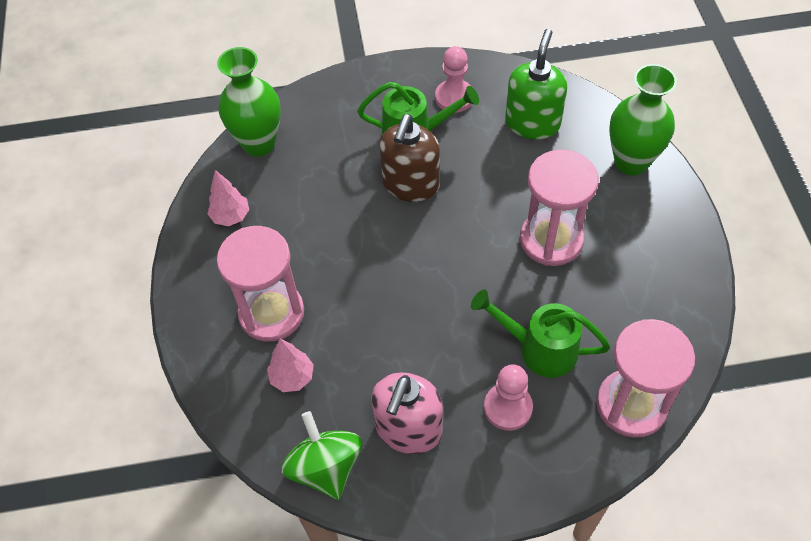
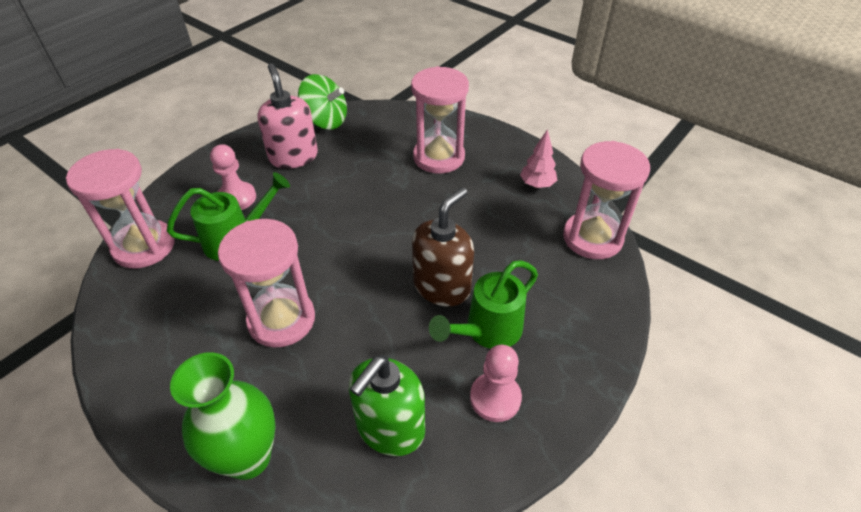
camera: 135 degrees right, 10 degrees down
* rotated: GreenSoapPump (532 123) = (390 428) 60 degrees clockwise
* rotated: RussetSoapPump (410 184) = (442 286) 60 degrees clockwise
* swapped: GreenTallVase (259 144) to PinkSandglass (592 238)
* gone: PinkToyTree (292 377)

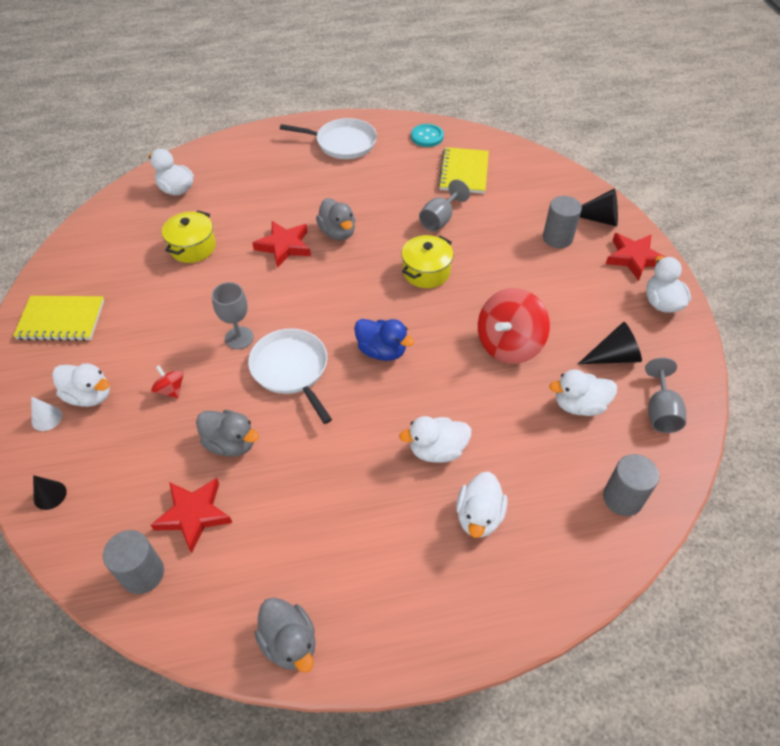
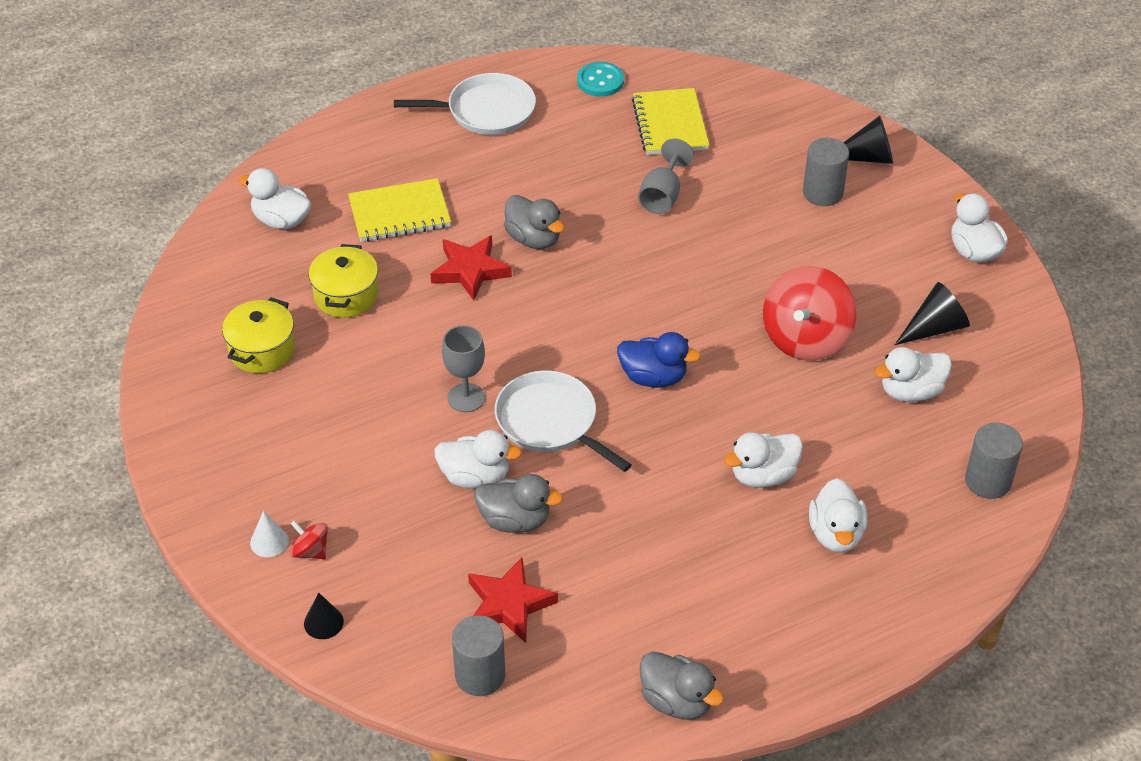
camera: 15 degrees left, 5 degrees down
* shifted: GoldenPot (426 272) to (262 350)
* shifted: RedToyTop (171 389) to (310 551)
* shifted: GoldenExerciseBook (61 320) to (399 213)
* shifted: SnowWhiteToyDuck (89 396) to (475 477)
* gone: RedFivePointedStar (634 258)
* gone: GrayGoblet (660 411)

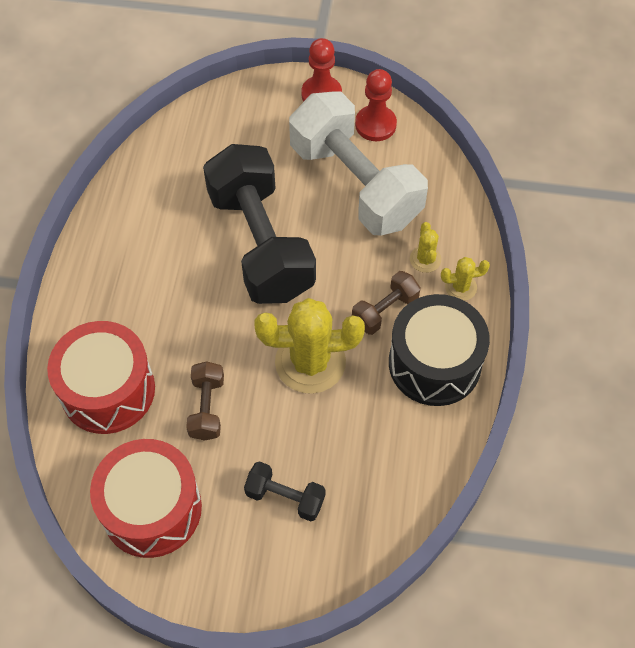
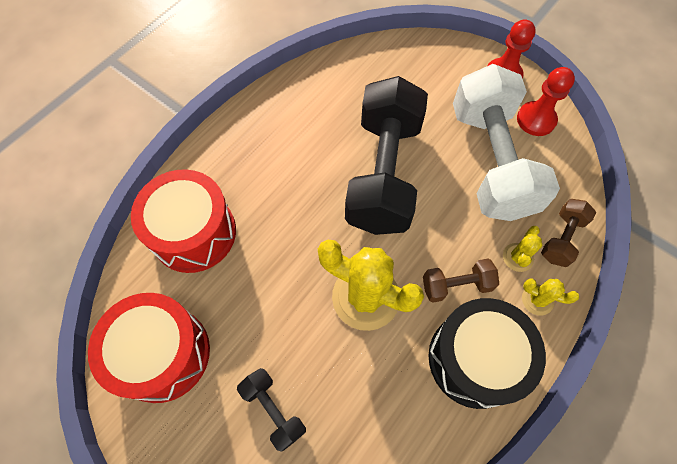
camera: 30 degrees right, 5 degrees up
* shifted: RussetFreeWeight (207 408) to (561 238)

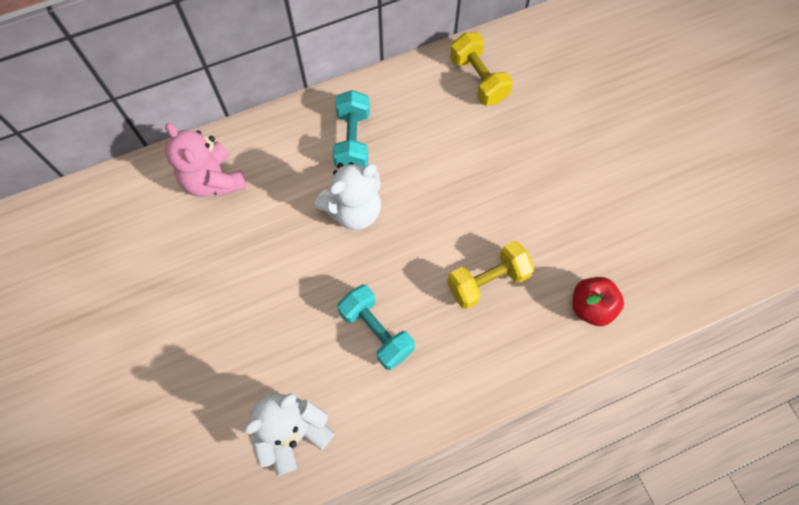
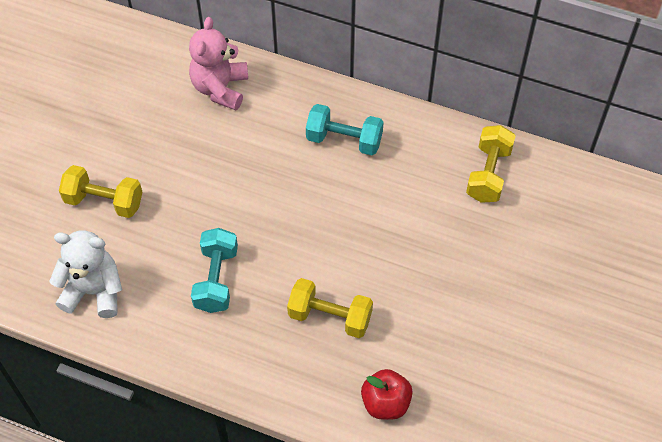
camera: 45 degrees right, 10 degrees down
* new: GoldenFreeWeight (104 201)
* rotated: TealFreeWeight (353 140) = (344 140) 60 degrees clockwise
* gone: SnowWhiteTeddy (354 210)

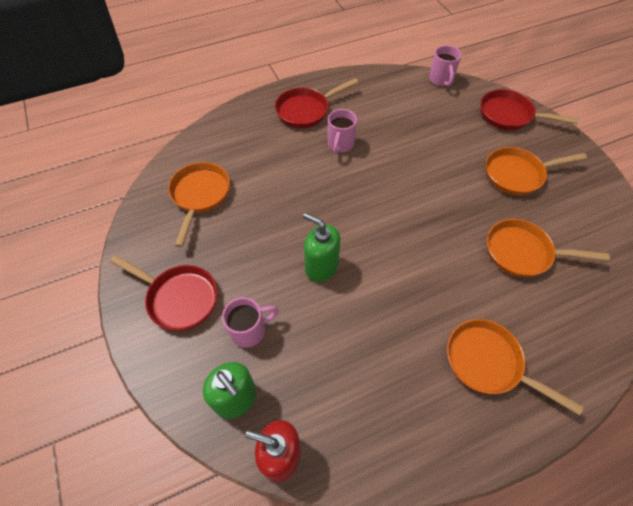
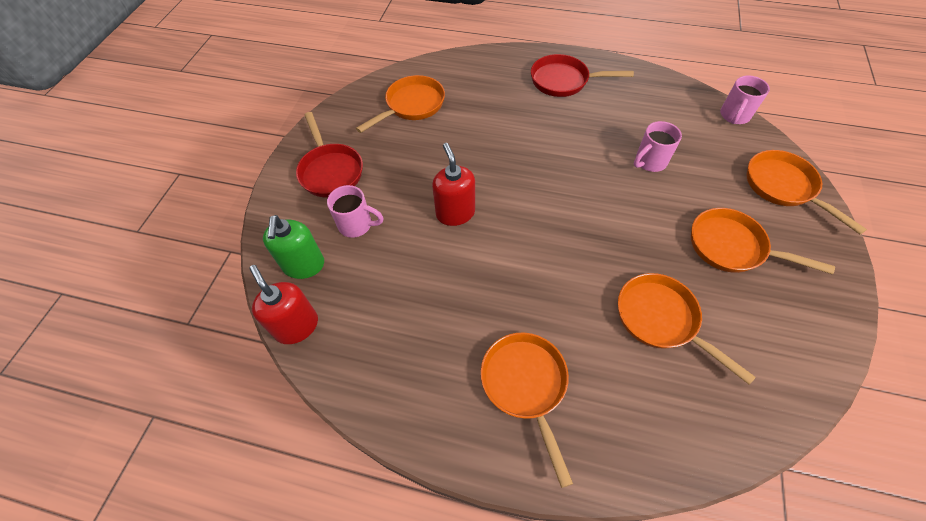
camera: 40 degrees right, 0 degrees up
* repainted: GreenSoapPump (321 266) to RedSoapPump (455 213)
* shifted: PinkMug (340 144) to (649 162)
* repainted: RedPan (509 115) to OrangePan (783 187)

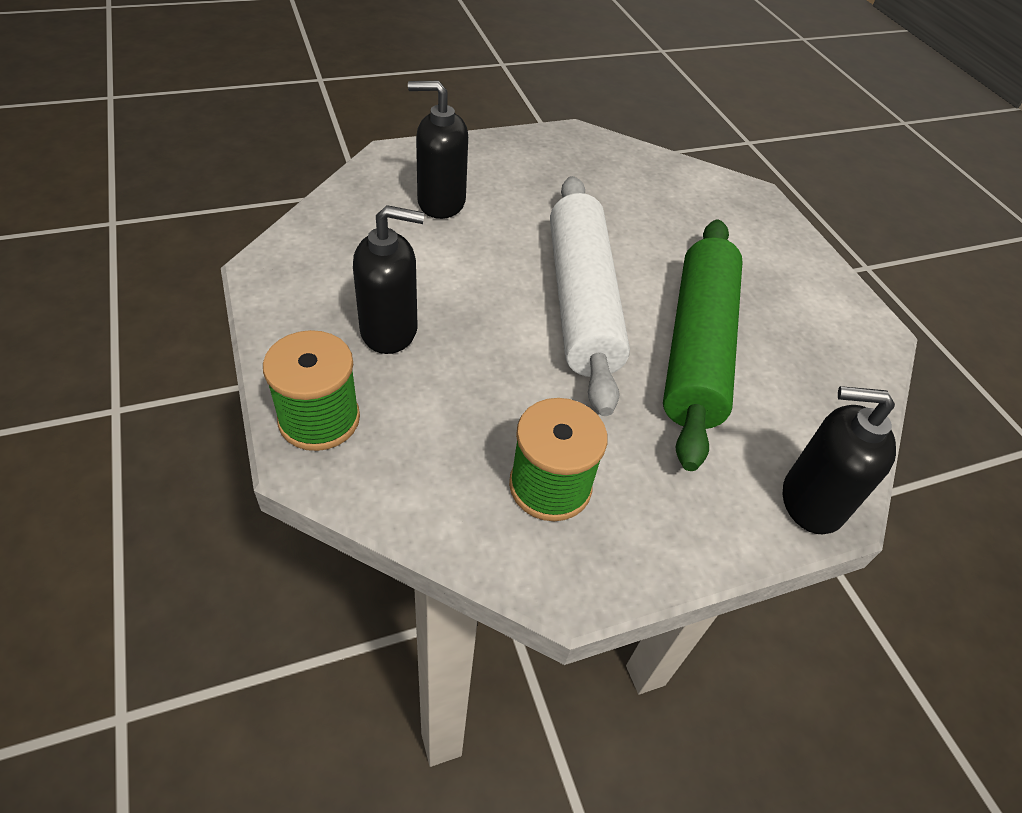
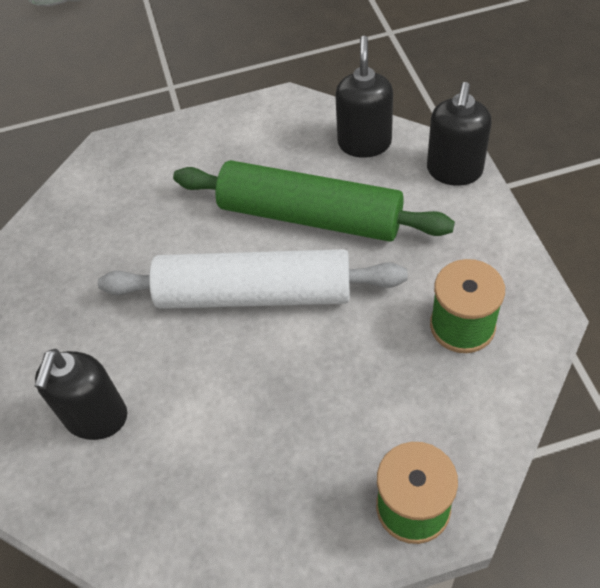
camera: 75 degrees left, 5 degrees up
* shifted: EbonySoapPump (390 330) to (364 143)

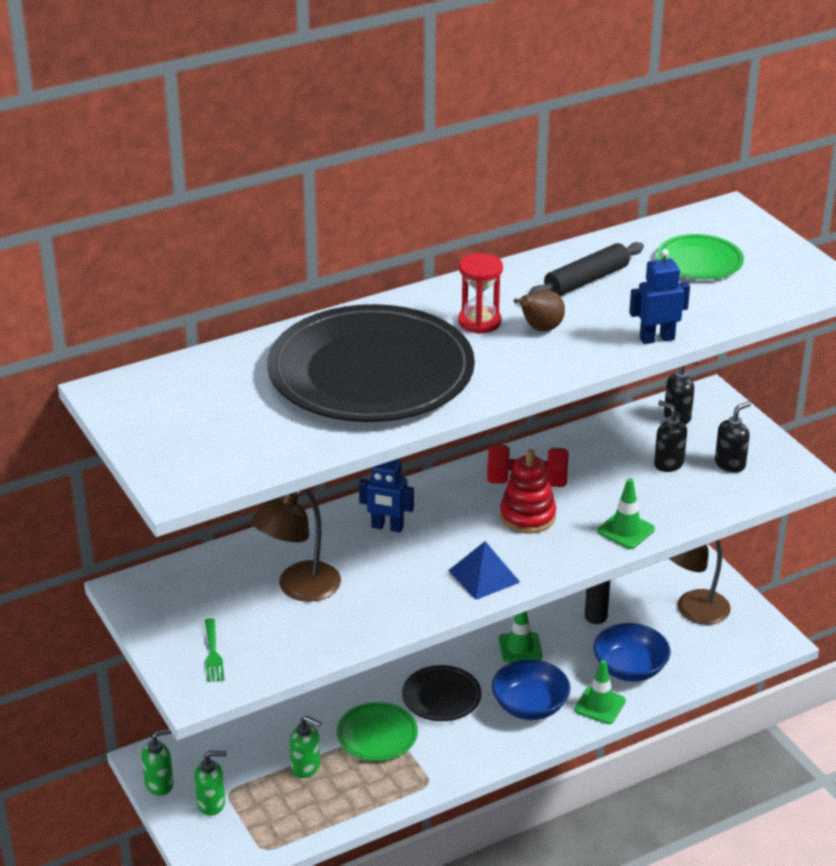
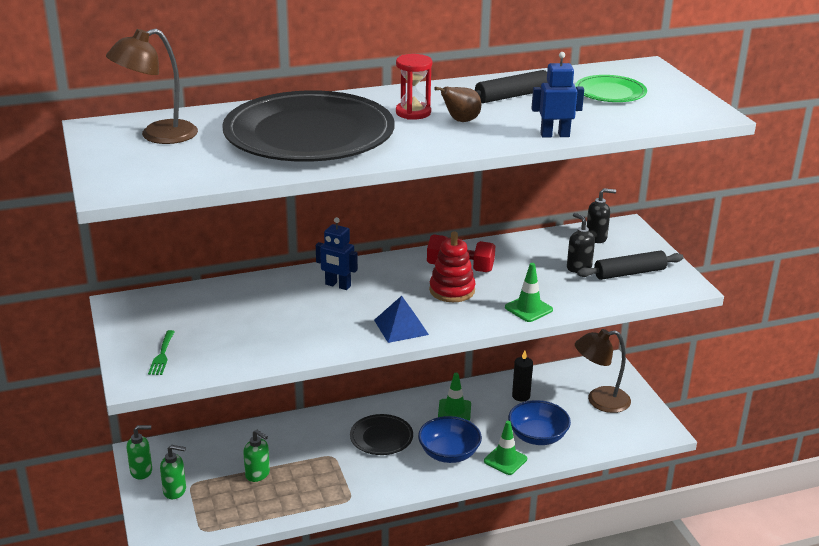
camera: 10 degrees right, 5 degrees down
* shifted: RussetReadingLamp (299 588) to (158 136)
* swapped: EbonySoapPump (730 464) to EbonyDoughRoller (629 273)
* gone: GreenDinnerPlate (377 735)

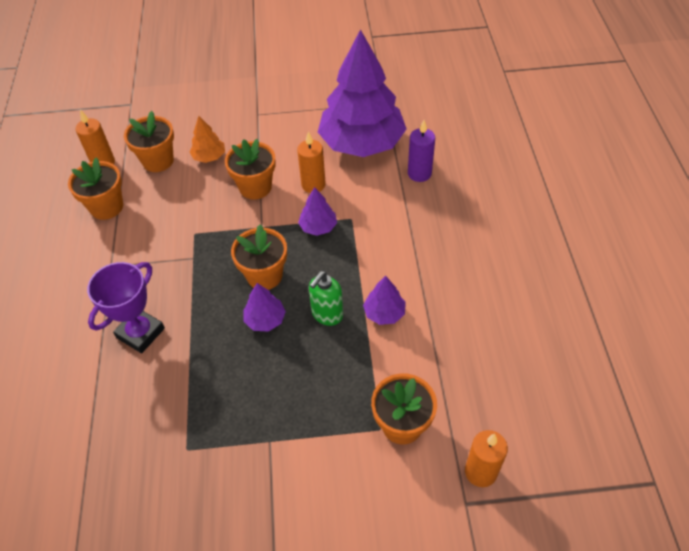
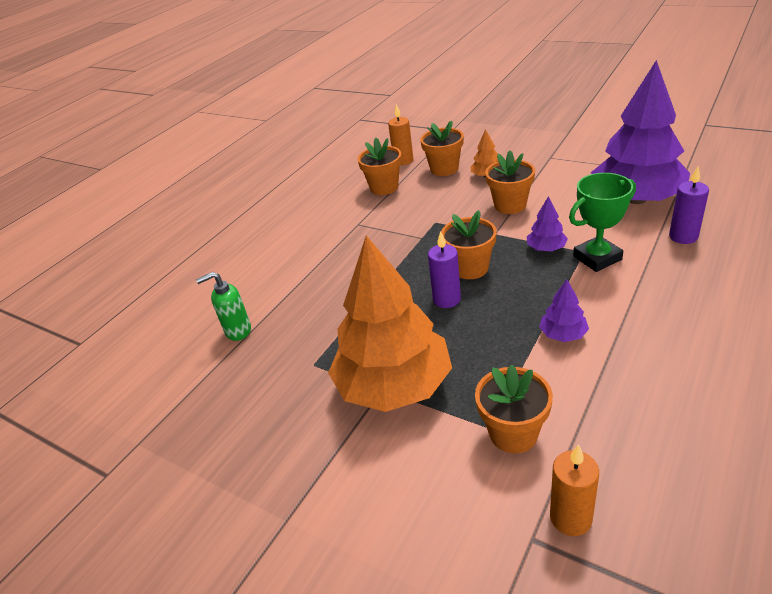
camera: 40 degrees right, 15 degrees down
* shifted: GreenSoapPump (327 315) to (238 331)
* new: OrangeToyTree (394 385)
* swapped: PurpleToyTree (265 320) to PurplePillarCandle (446 299)
* new: GreenTrophy (597 258)
* gone: PurpleTrophy (140 333)
* gone: OrangePillarCandle (313 185)

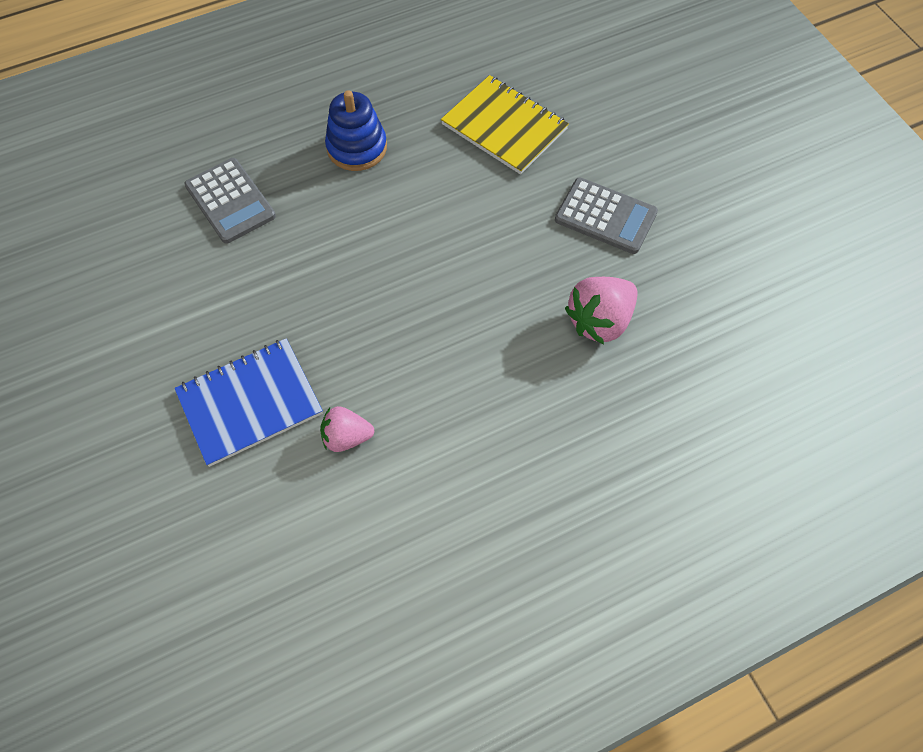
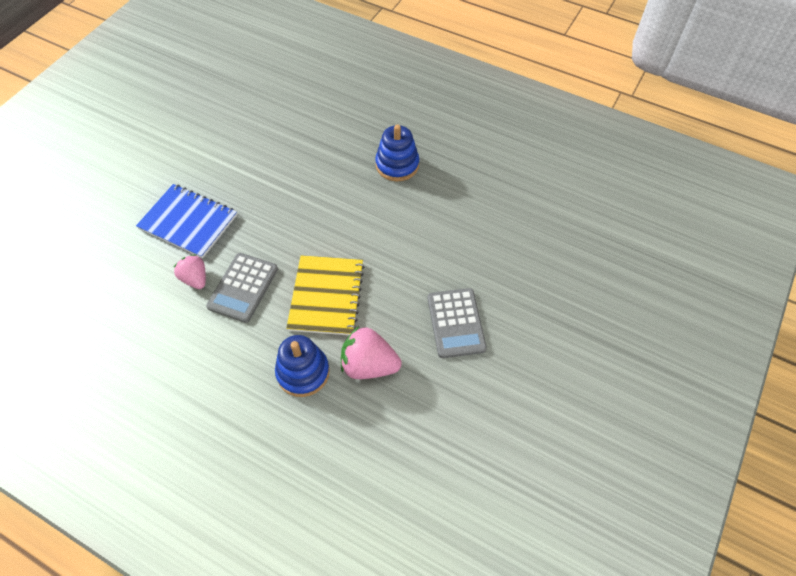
camera: 55 degrees right, 5 degrees down
* shifted: GrayCalculator (230 201) to (243 288)
* new: RoyalBlueStackingRings (303 372)
* shifted: GoldenExerciseBook (504 127) to (326 296)

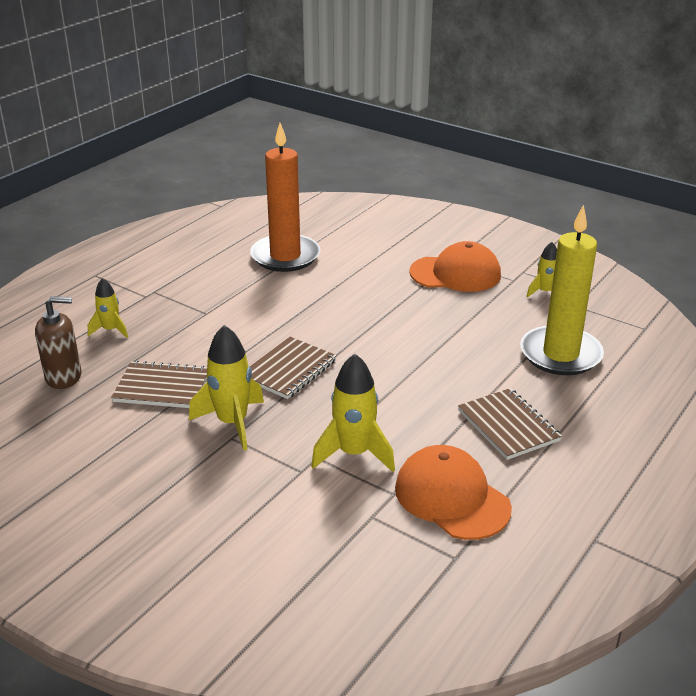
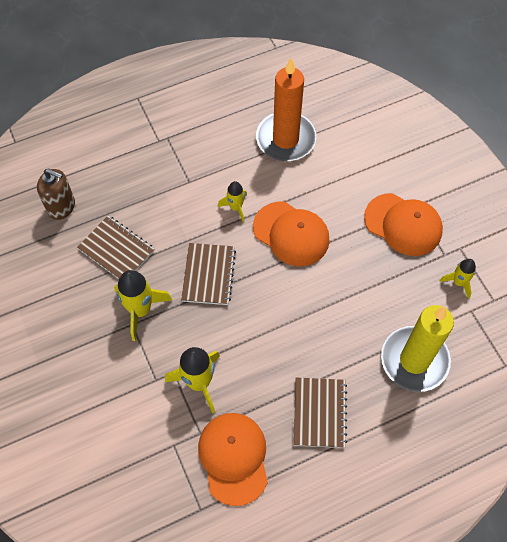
camera: 30 degrees right, 30 degrees up
* rotated: RussetExerciseBook (289 370) = (208 275) 60 degrees counterclockwise
* shifted: GoldenRocket (111 330) to (235 207)
* new: OrangePeakedCap (291 234)

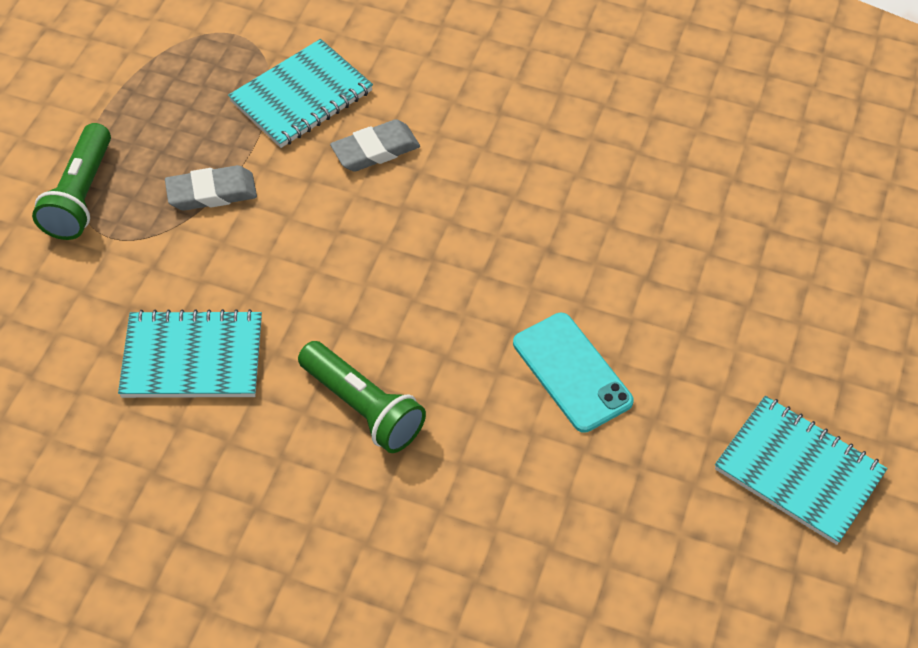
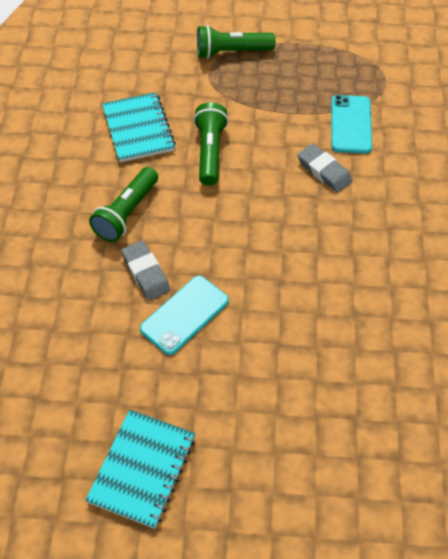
camera: 75 degrees right, 0 degrees up
* shifted: GrayPencilEraser (212 193) to (146 273)
* new: GreenFlashlight (210 152)
* swapped: TealExerciseBook (301 96) to TealSmartphone (350 124)

